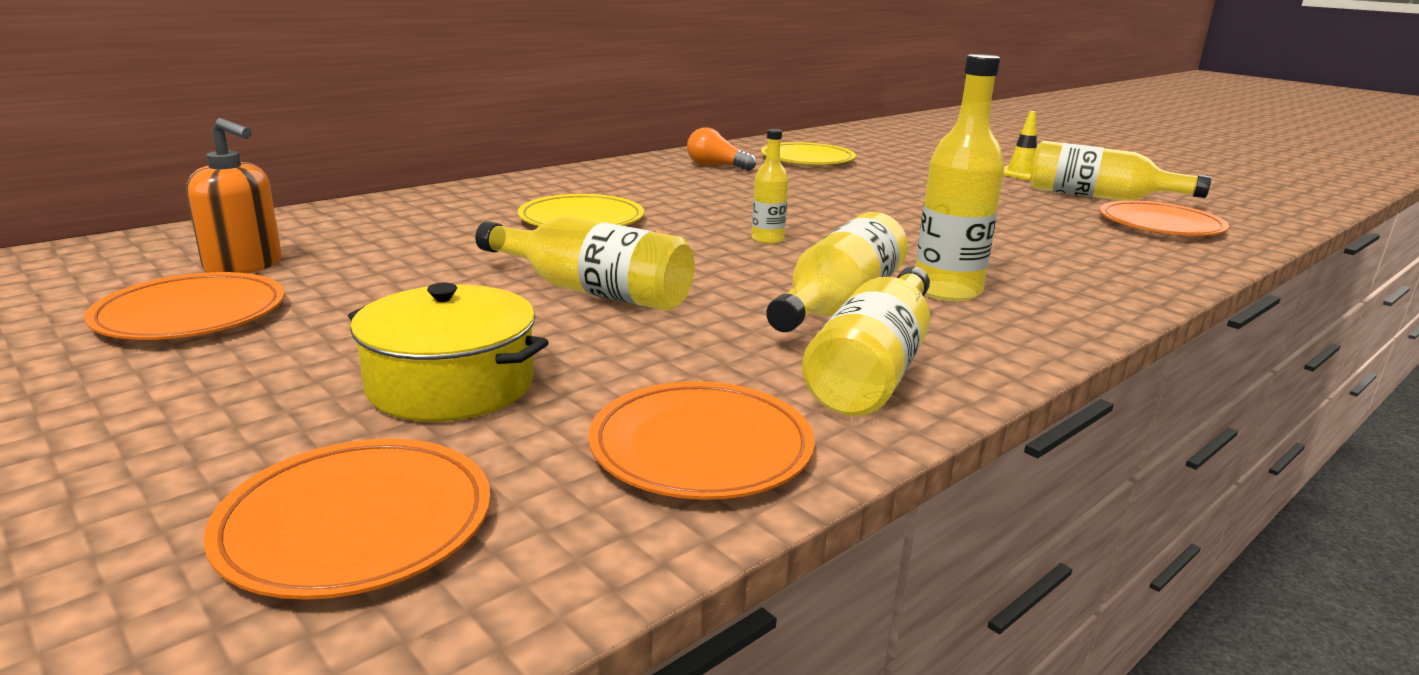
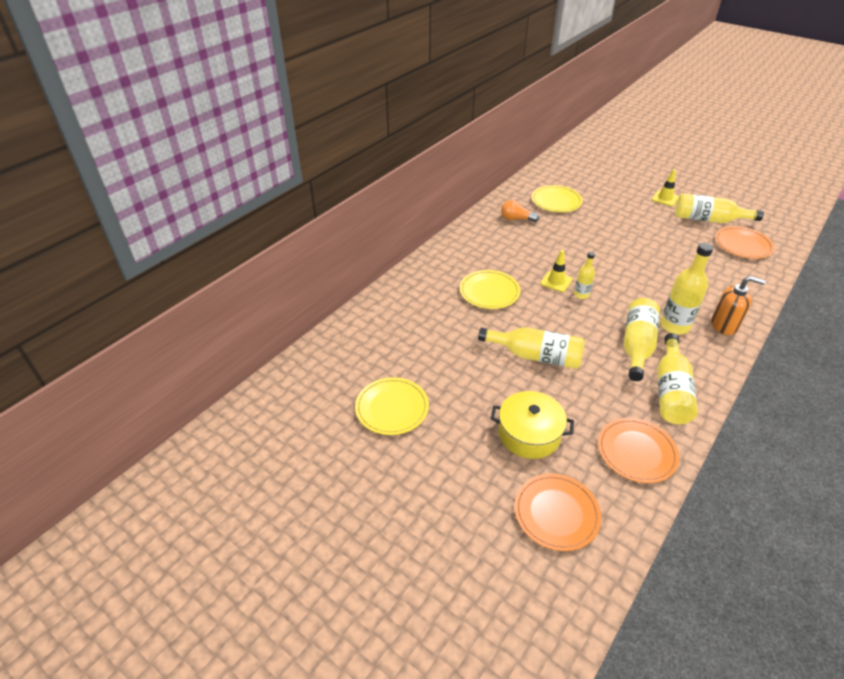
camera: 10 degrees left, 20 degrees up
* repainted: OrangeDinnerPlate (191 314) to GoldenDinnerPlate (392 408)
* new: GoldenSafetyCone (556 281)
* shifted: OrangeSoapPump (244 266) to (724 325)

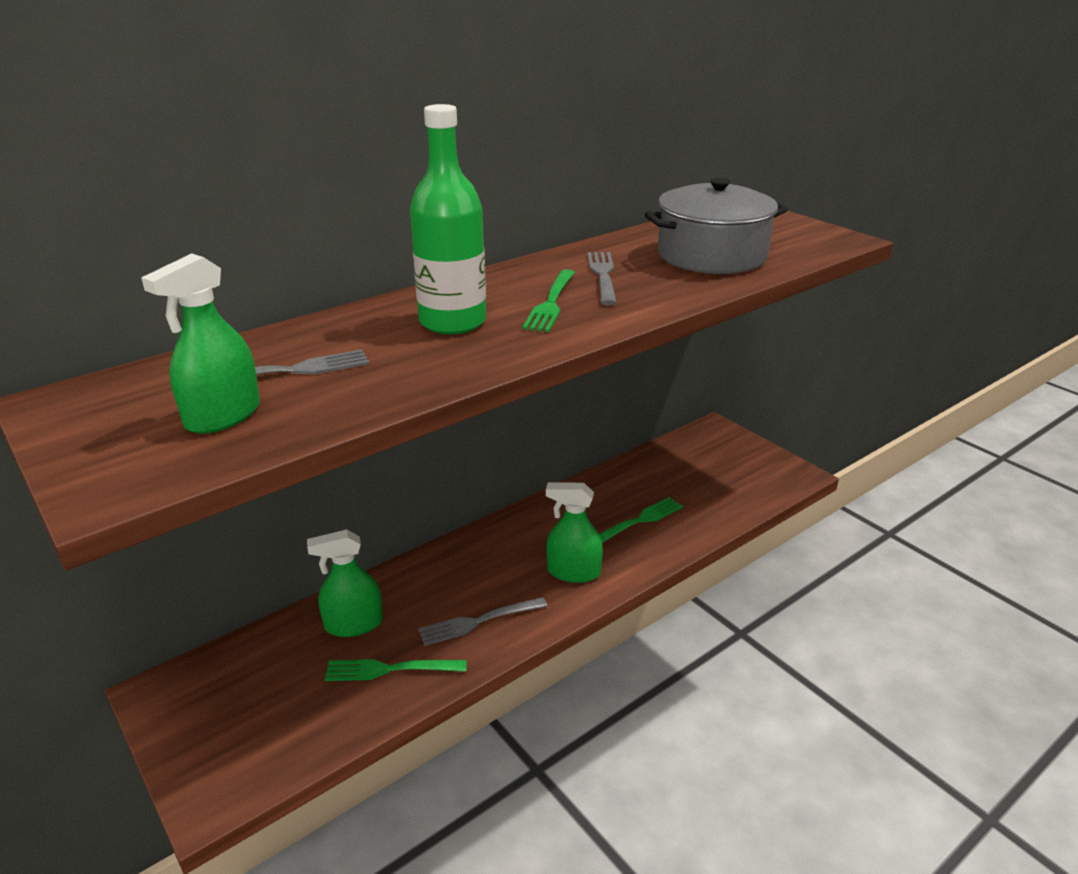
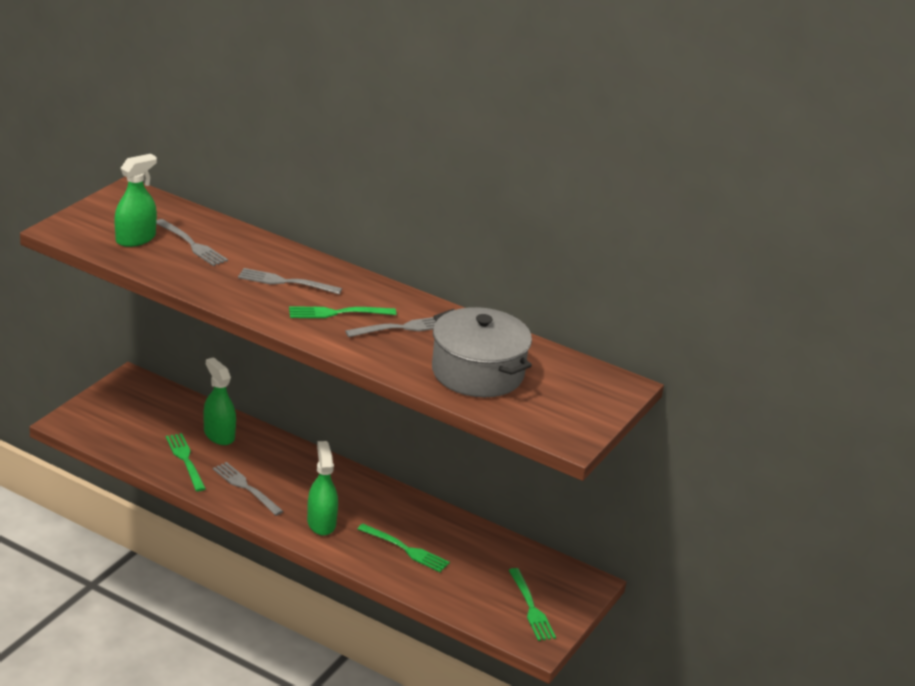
camera: 65 degrees right, 0 degrees up
* rotated: GreenSprayCleaner (223 416) = (135 239) 120 degrees clockwise
* swapped: GreenFlask (452 322) to GrayTableFork (285 282)
* new: GreenTableFork (531 607)

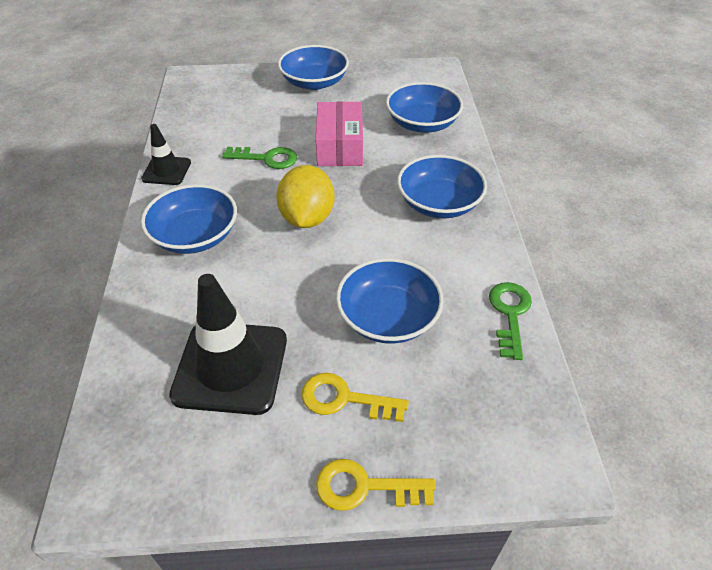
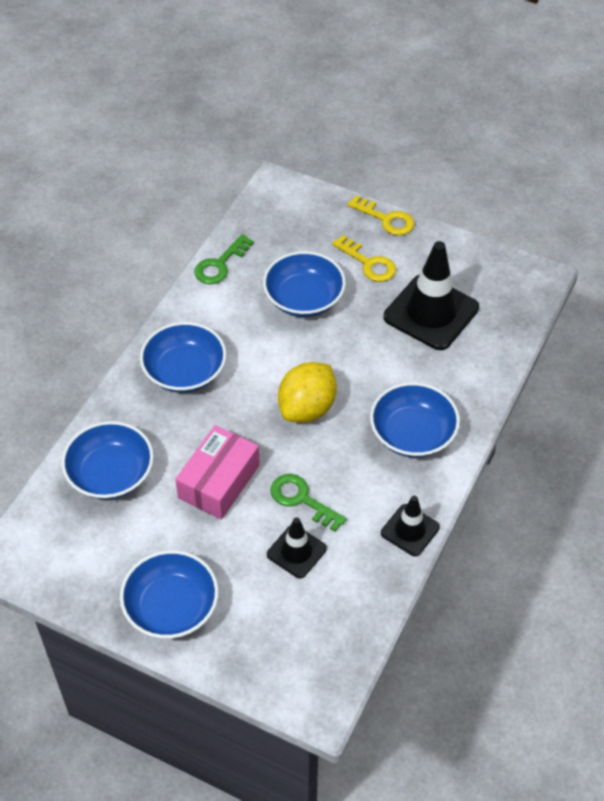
camera: 150 degrees left, 5 degrees up
* new: EbonySafetyCone (296 551)

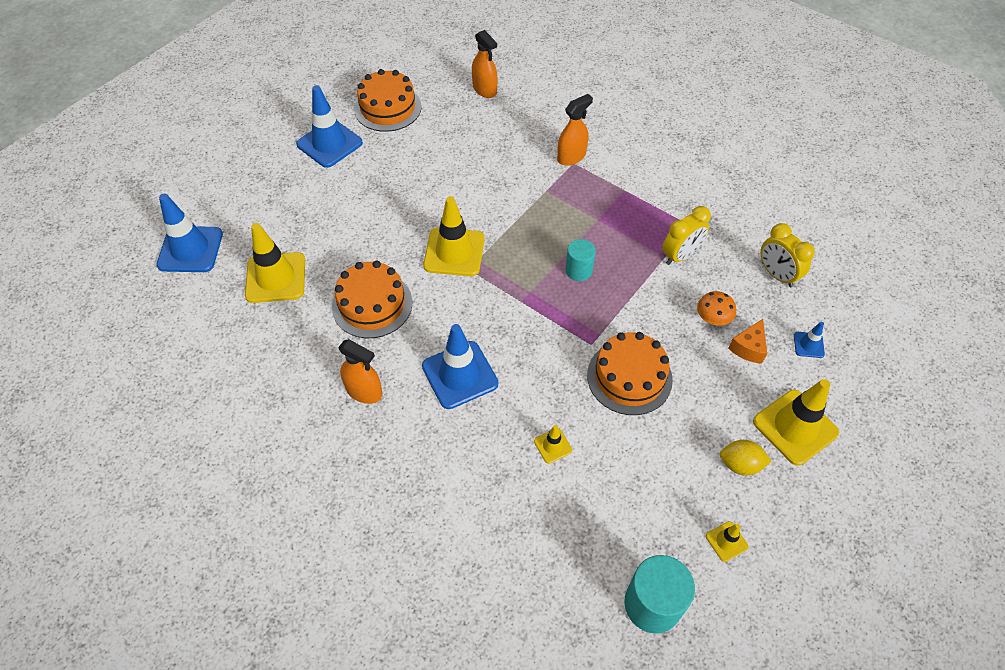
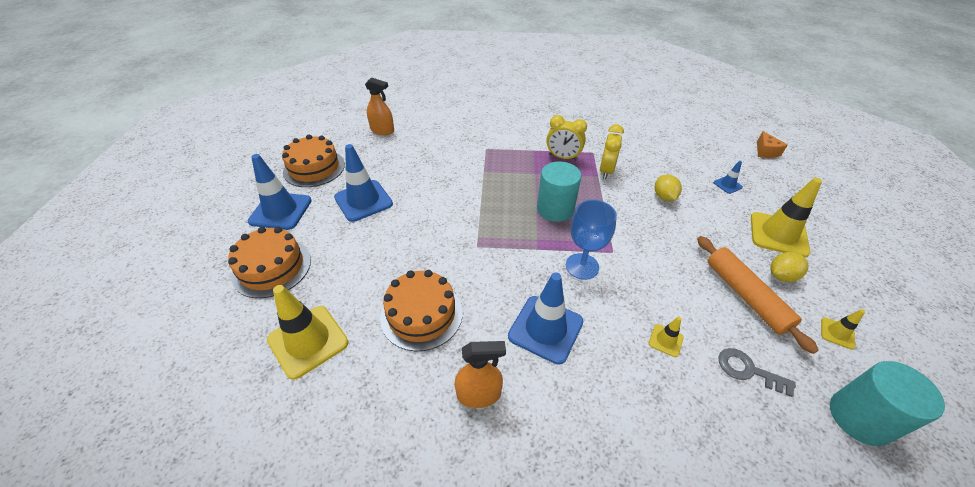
camera: 35 degrees left, 10 degrees down
* shifted: OrangeGateau (629 377) to (272 267)
* shifted: RoyalBlueSafetyCone (190 249) to (363 201)
* scaled: TealCylinderShape (578 270) = (555 209) x1.63
* shifted: GoldenAlarmClock (776 275) to (563 157)
* new: RoyalBlueGoblet (582 266)
* swapped: OrangeMushroom (713 318) to GoldenLemon (664 197)
* new: OrangeDoughRoller (745 296)
* new: GrayLatchkey (748 370)
* shifted: OrangeCheese (748 348) to (765 152)
* gone: GoldenSafetyCone (454 252)
* gone: OrangeSprayCleaner (571 157)

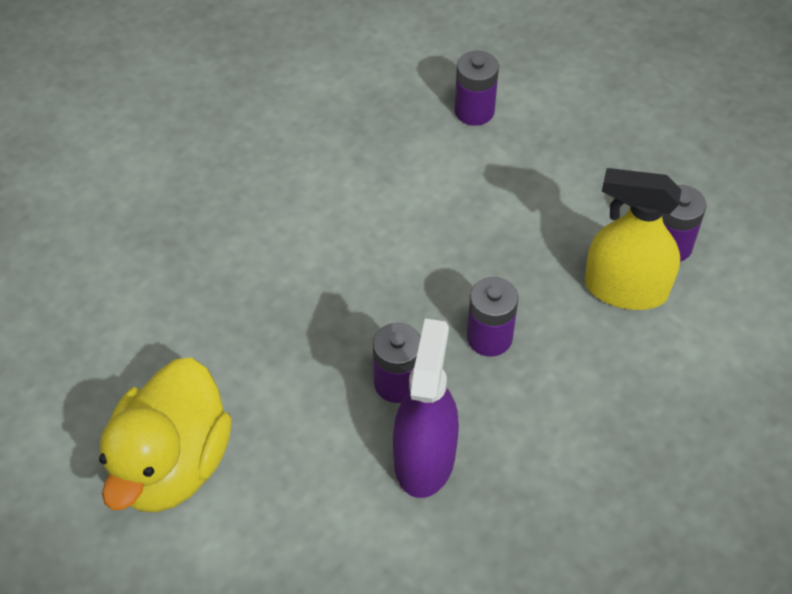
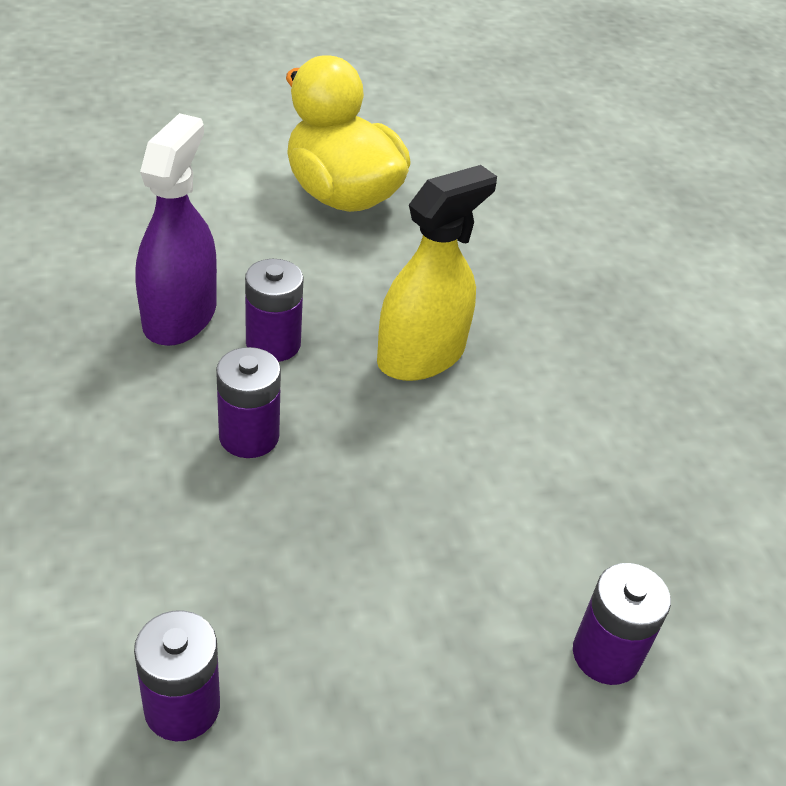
camera: 120 degrees right, 10 degrees down
* rotated: PurpleSprayCleaner (424 458) = (179 316) 120 degrees counterclockwise
* shifted: GoldenSprayCleaner (625 289) to (421 355)

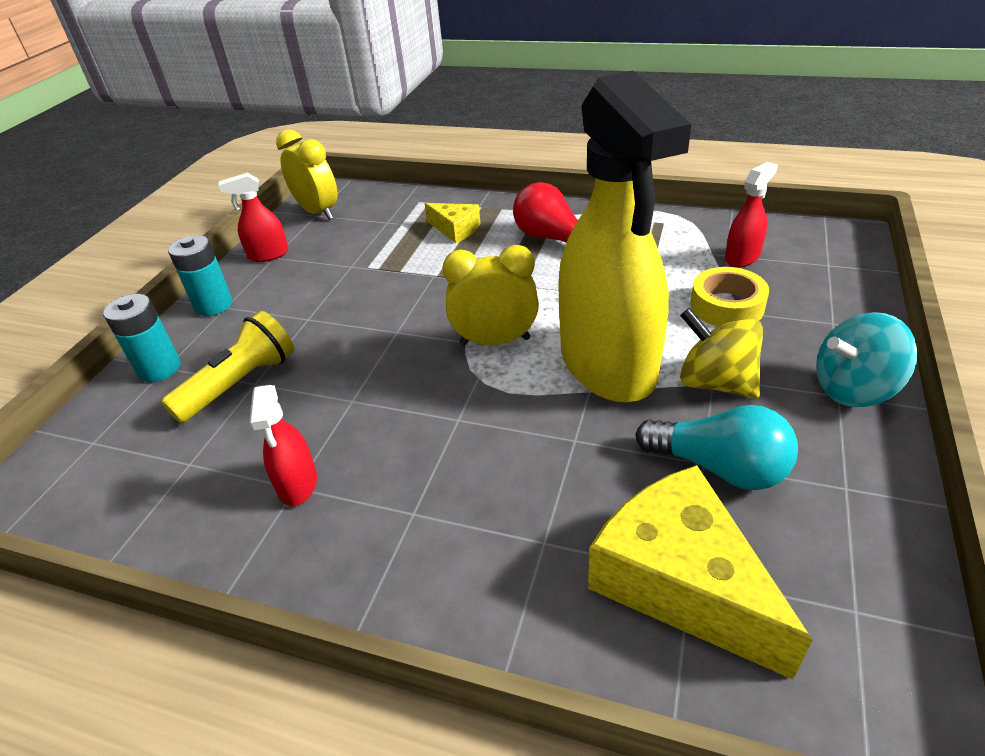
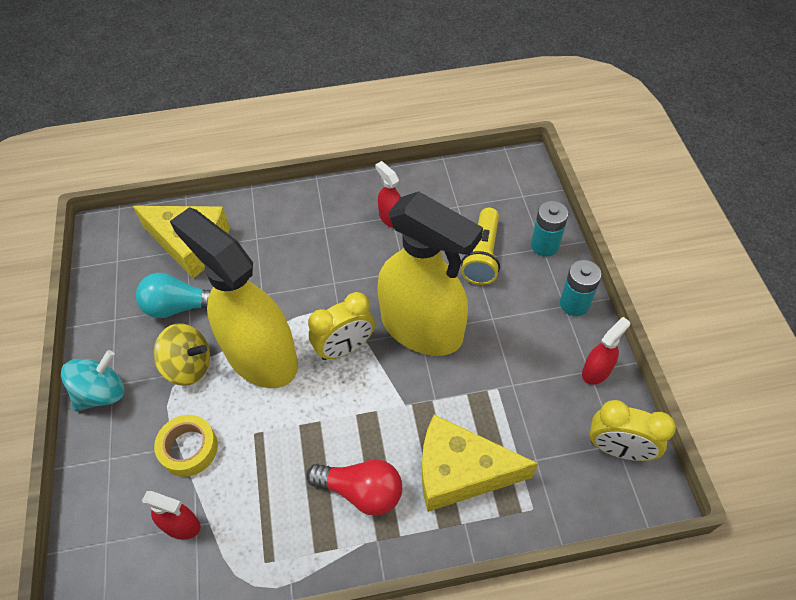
camera: 150 degrees right, 15 degrees up
* rotated: RedSprayCleaner (742 257) = (181 525) 90 degrees counterclockwise
* new: GoldenSprayCleaner (422 328)
* scaled: GoldenCheese (455 229) = (460 472) x1.95

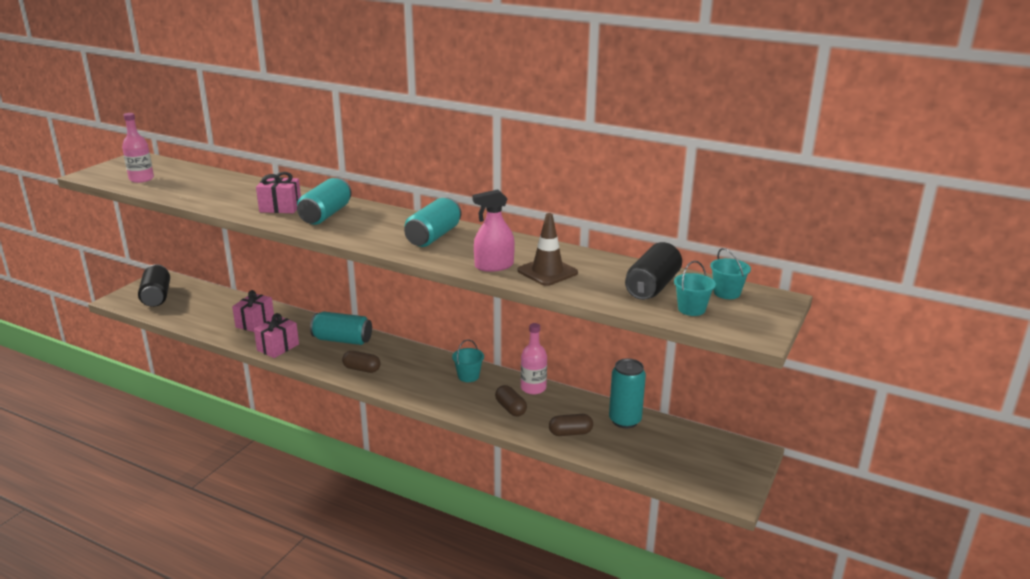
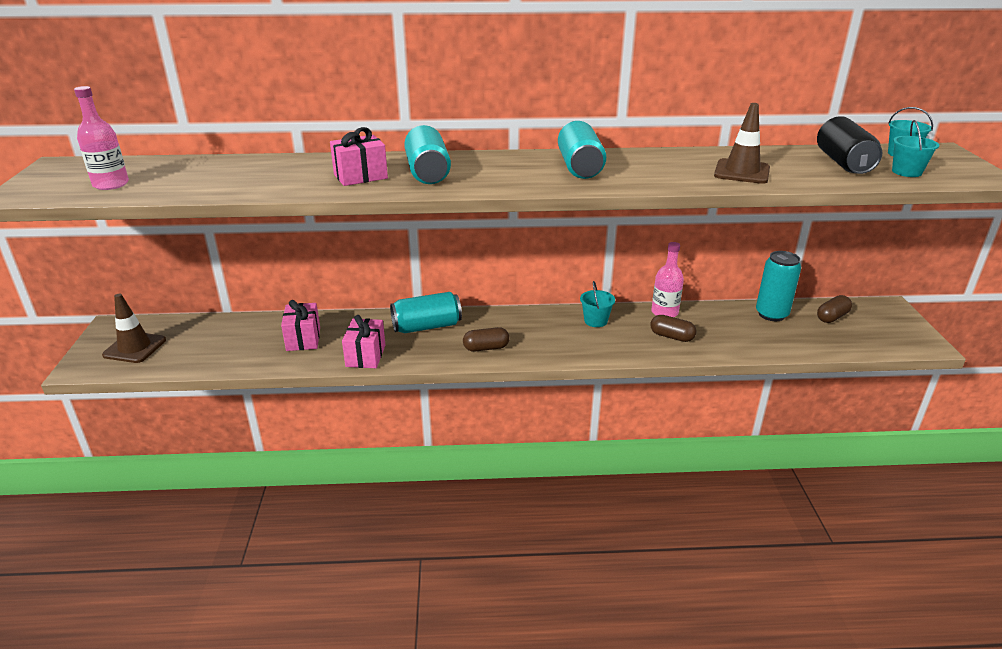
camera: 30 degrees left, 5 degrees up
* swapped: EbonySodaCan (156 296) to RussetSafetyCone (135 348)
* shifted: RussetCapsule (570 433) to (832 317)
* gone: PinkSprayCleaner (494 266)

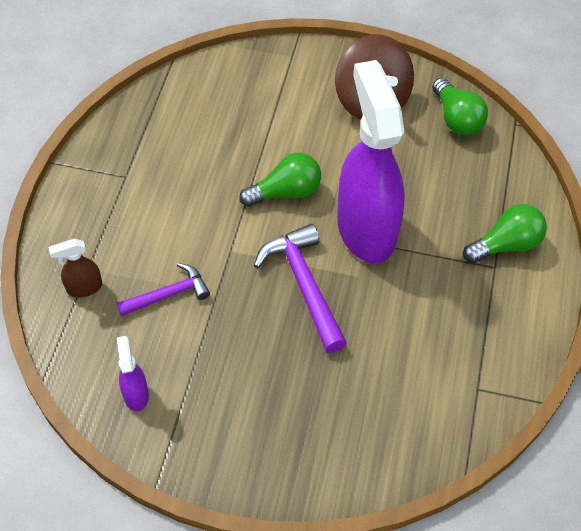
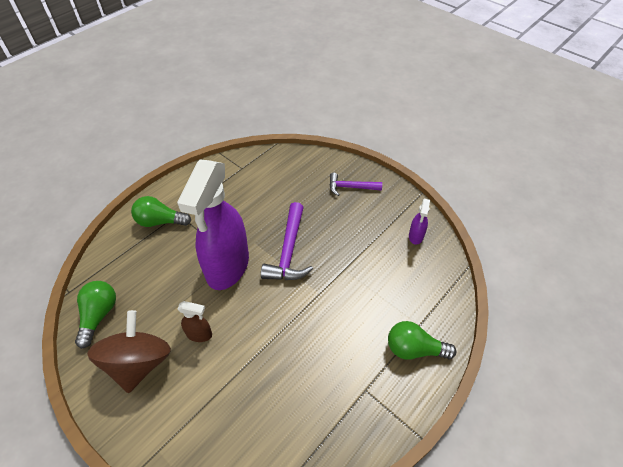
camera: 150 degrees left, 5 degrees down
* shifted: RussetSprayCleaner (84 288) to (199 334)
* shifted: PurpleCarpenter'sHammer (168 294) to (351 187)
* shifted: GreenBulb (286 192) to (414 349)

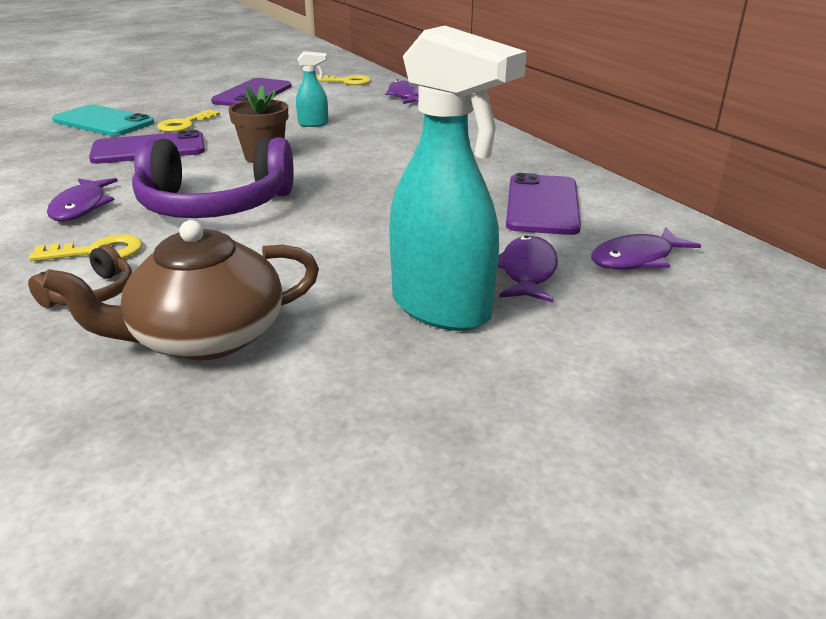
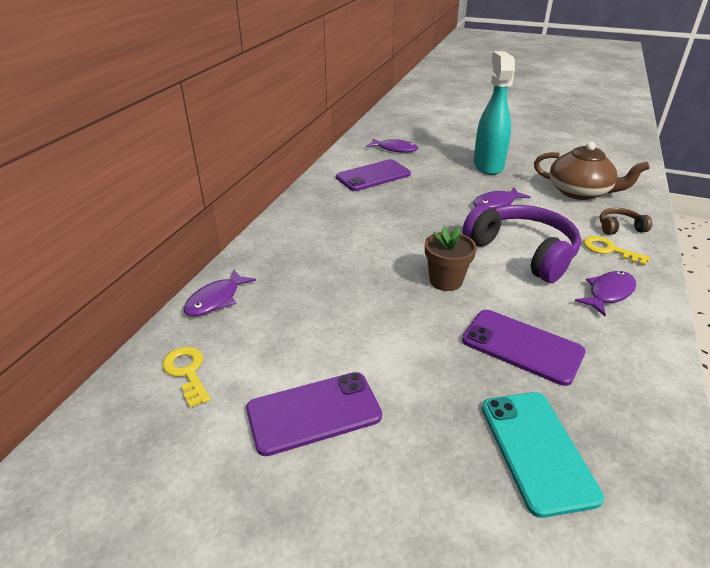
camera: 130 degrees left, 5 degrees up
* shifted: PurpleFish (527 271) to (496 204)
* gone: GoldenLatchkey (184 124)
* gone: TealSprayCleaner (314 124)

